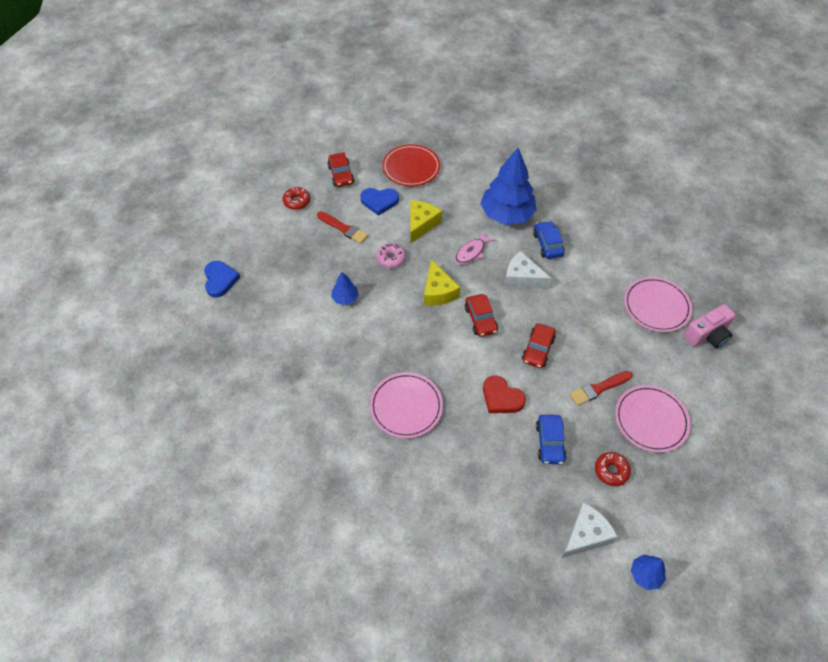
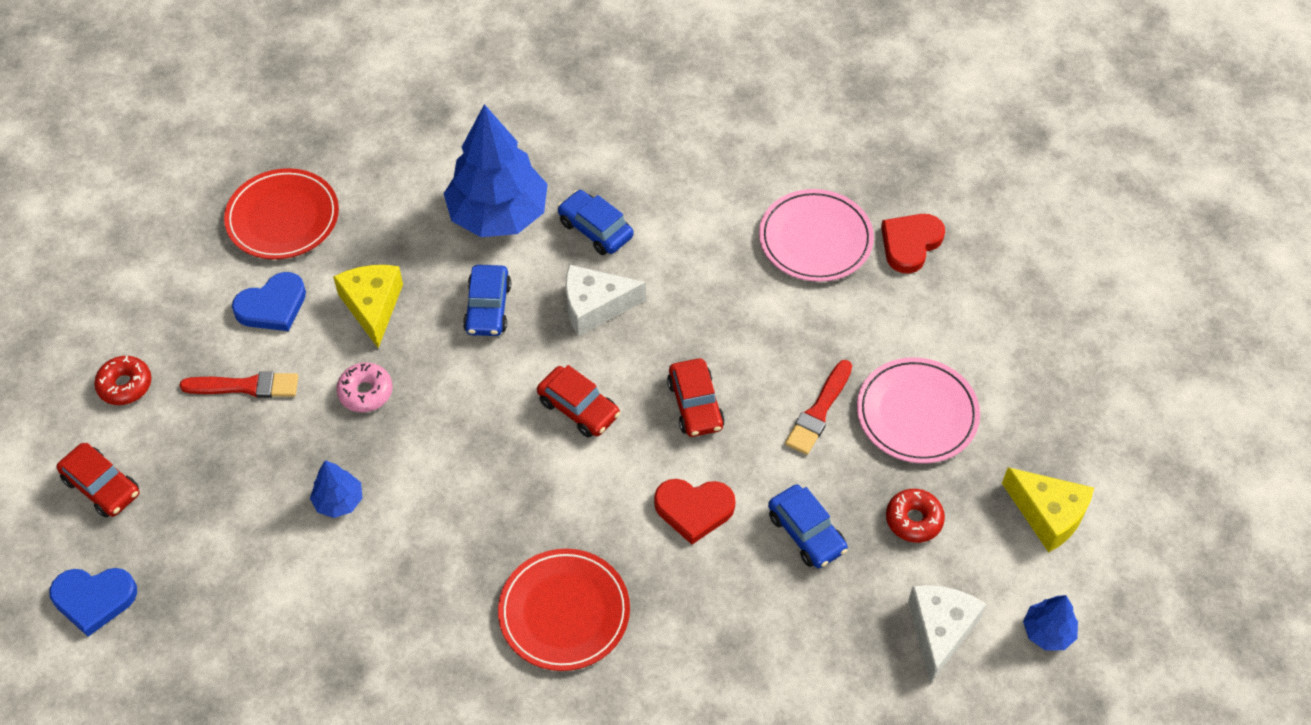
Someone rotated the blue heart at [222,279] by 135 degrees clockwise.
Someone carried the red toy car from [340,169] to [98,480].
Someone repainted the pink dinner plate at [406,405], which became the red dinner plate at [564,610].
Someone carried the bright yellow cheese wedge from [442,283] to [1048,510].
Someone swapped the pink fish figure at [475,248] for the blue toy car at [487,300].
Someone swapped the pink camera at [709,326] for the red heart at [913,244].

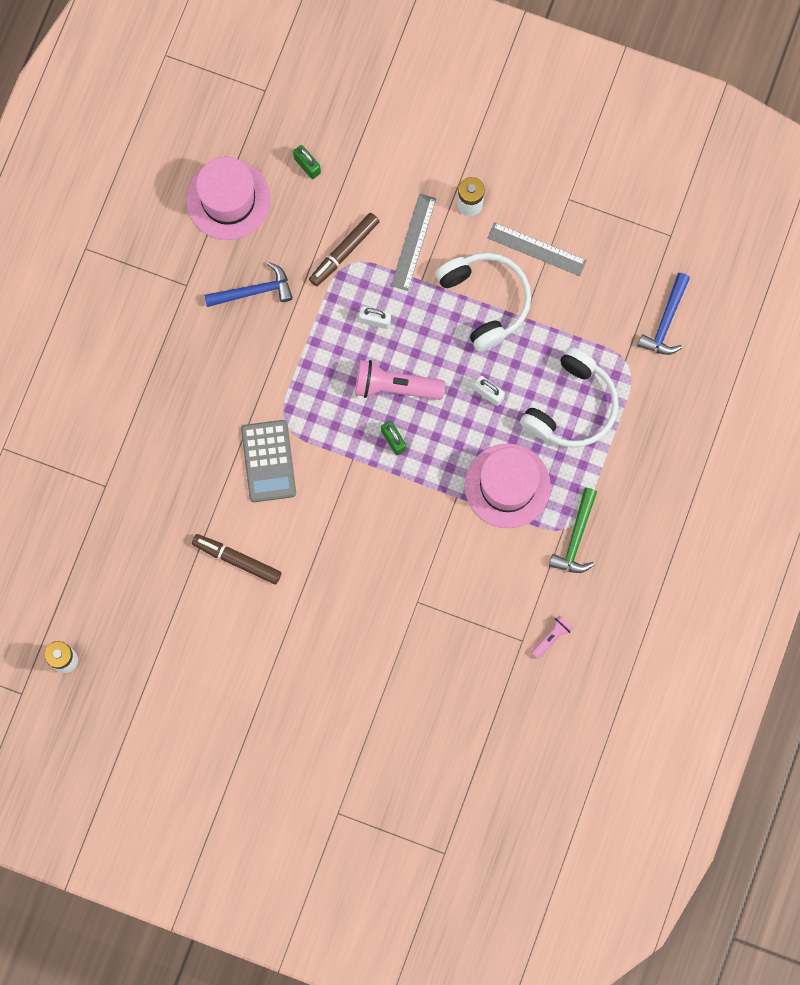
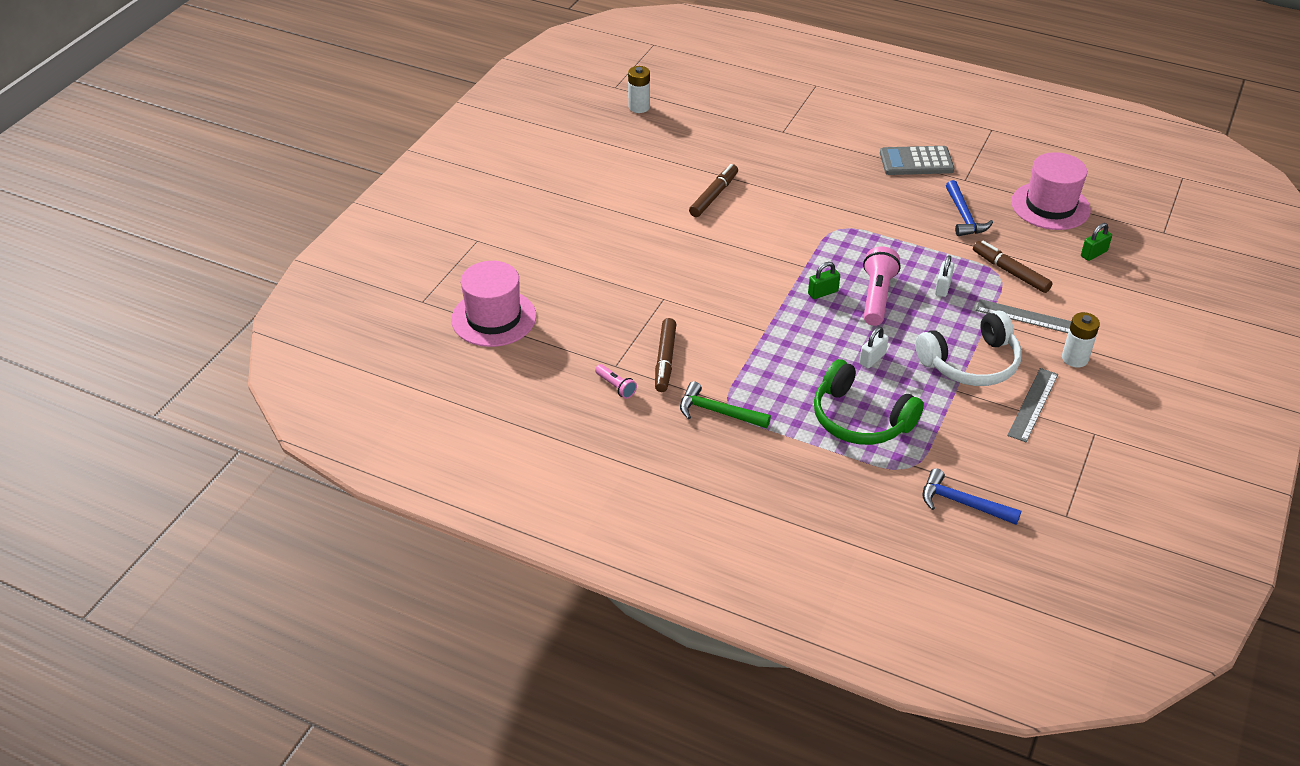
Someone carried the ash-grey pocket calculator from [268,461] to [917,160].
Someone carried the pink hat from [508,486] to [493,304].
Someone repainted the pure white headphones at [569,397], which became the emerald headphones at [869,402].
Someone put down the brown marker pen at [665,355].

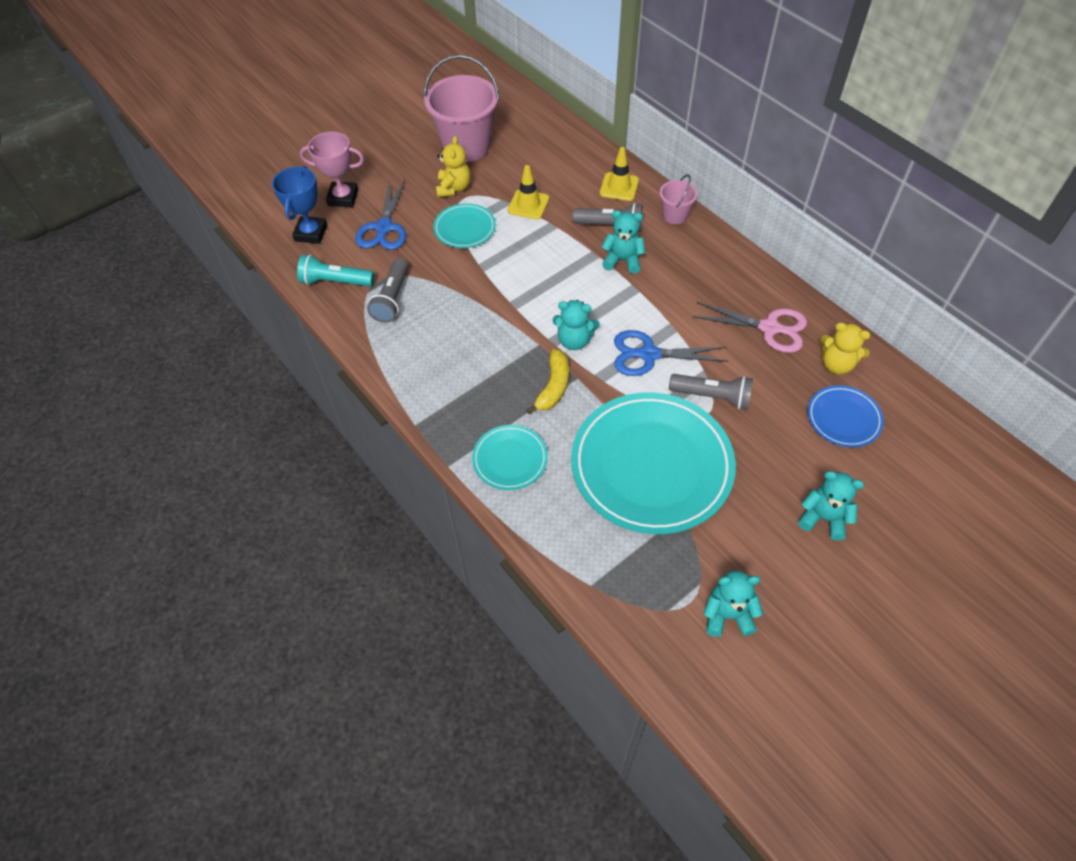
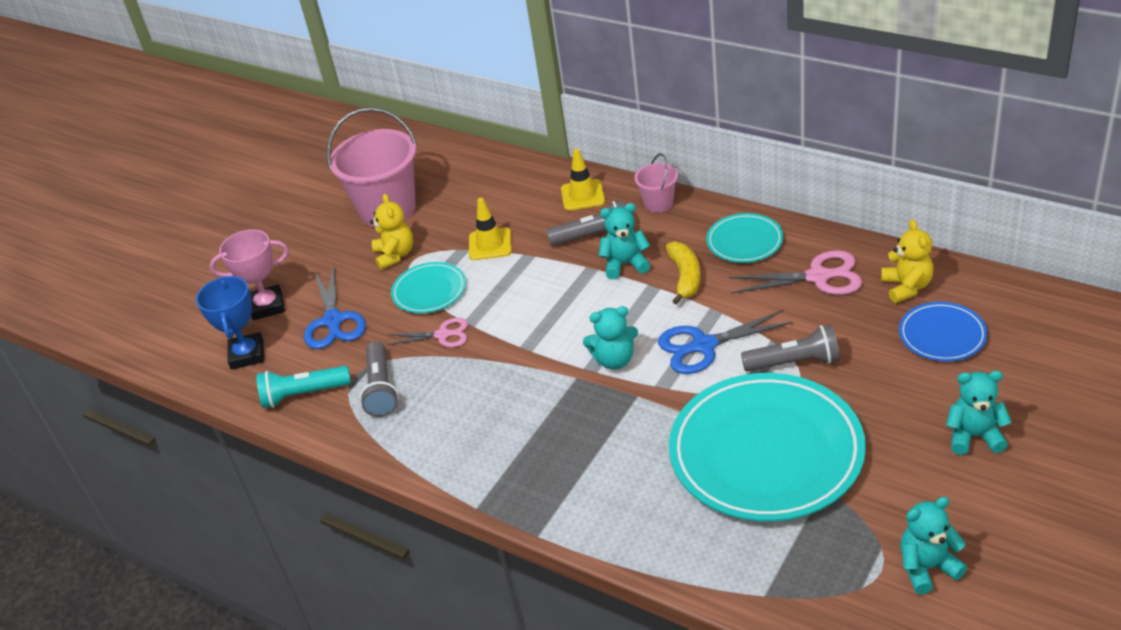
Someone carried the teal dinner plate from [510,457] to [744,238].
Someone carried the bright yellow banana fruit from [547,381] to [683,273].
Someone rotated the bright yellow teddy bear at [845,348] by 105 degrees counterclockwise.
Someone put down the pink pair of scissors at [427,332].

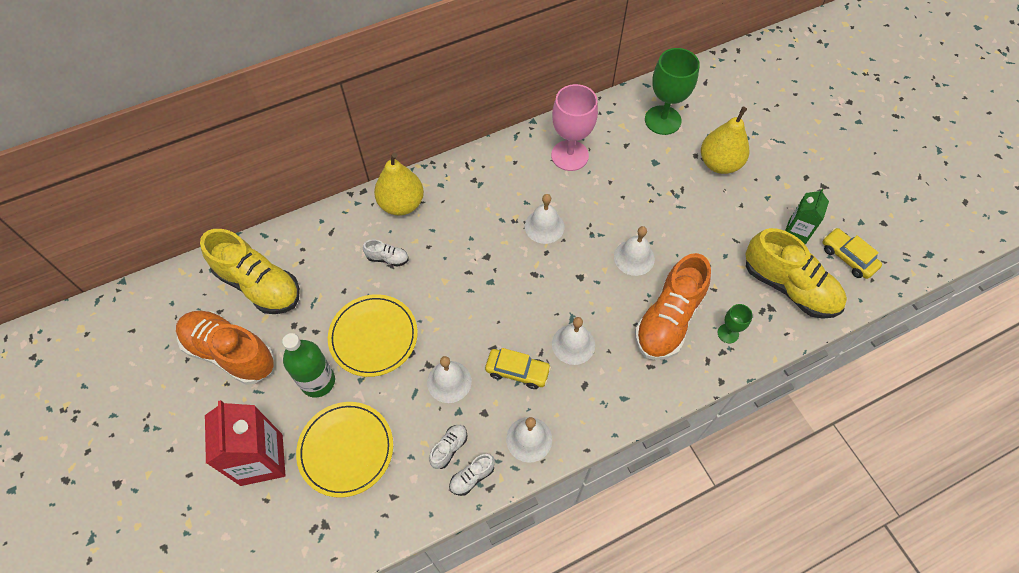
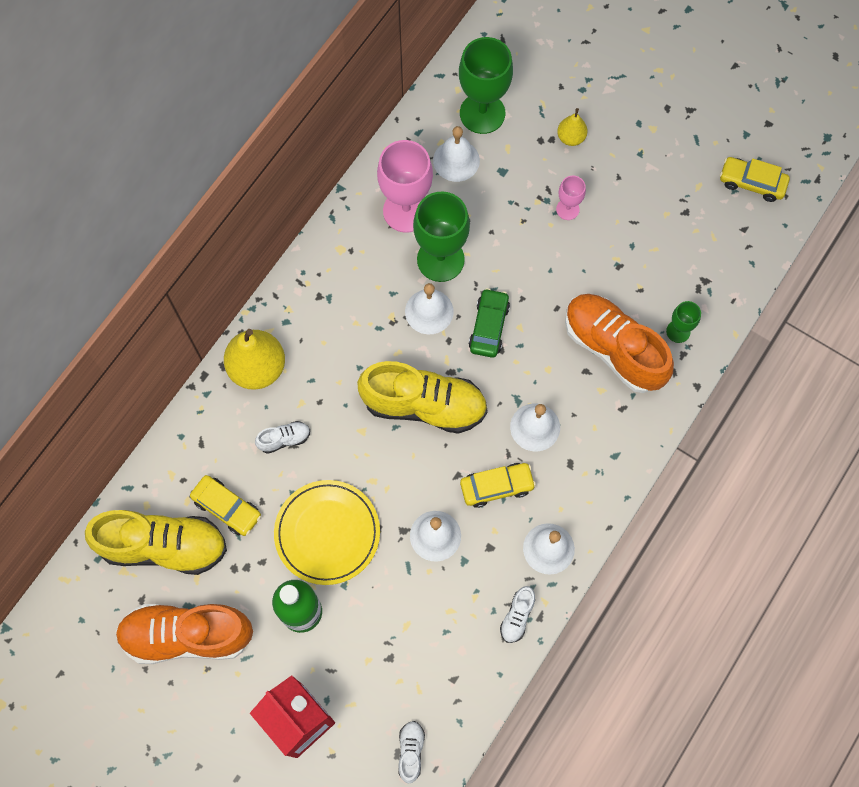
Someone took away the bright yellow dinner plate at [344,450].
Someone carried the pure white sneaker from [448,447] to [411,752].
Someone carried the pure white school bell from [634,251] to [456,154].
Someone rotated the bright orange sneaker at [673,306] by 135 degrees clockwise.
Someone scaled the bright yellow pear fruit at [725,140] by 0.53.
Someone carried the bright yellow sneaker from [796,273] to [422,397].
Someone took away the emerald milk carton at [807,216].
Someone put down the bright yellow toy car at [225,505].
Someone put down the emerald chalice at [441,236].
Someone put down the emerald toy car at [489,323].
Someone put down the pink chalice at [571,198].

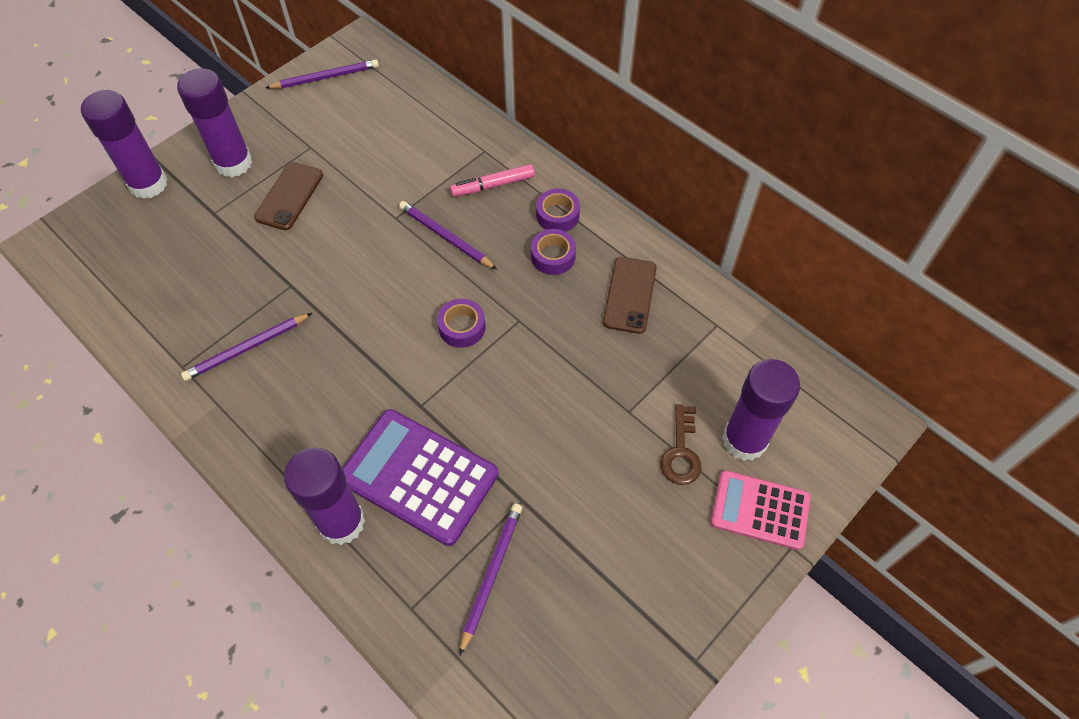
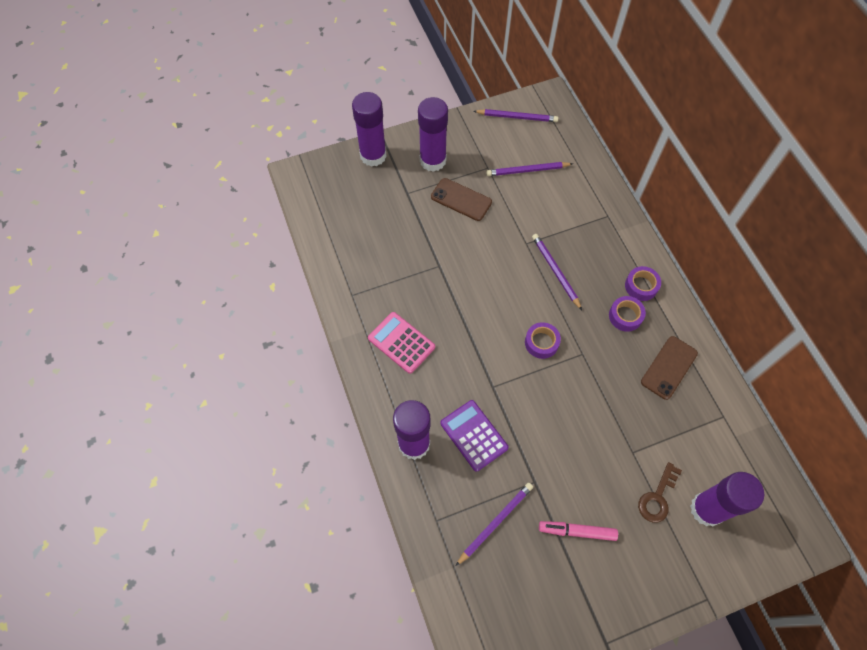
Someone carried the purple wooden pencil from [246,347] to [529,169].
Someone rotated the brown phone at [288,196] by 75 degrees clockwise.
Someone scaled the purple pocket calculator at [420,477] by 0.65.
Someone carried the pink marker pen from [492,180] to [578,531].
Someone carried the pink pocket calculator from [761,510] to [401,343].

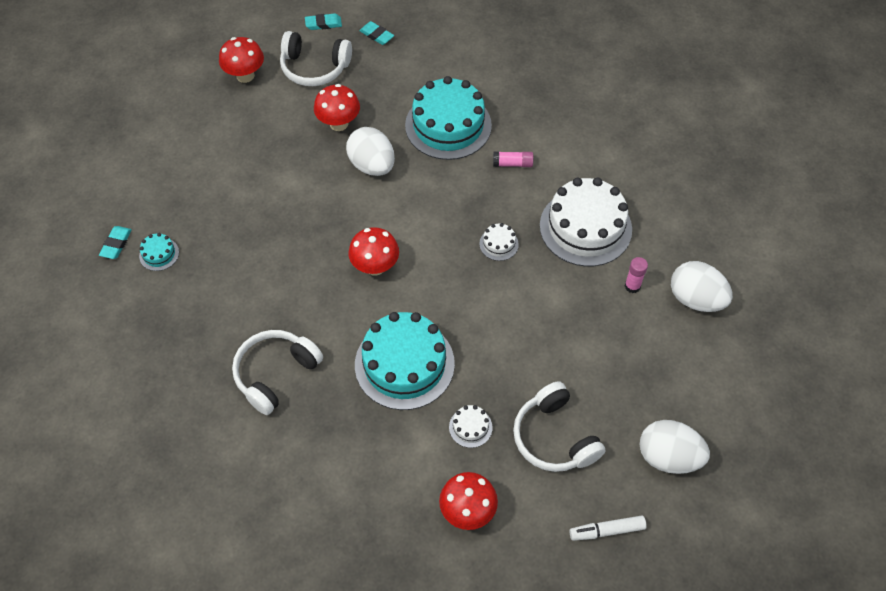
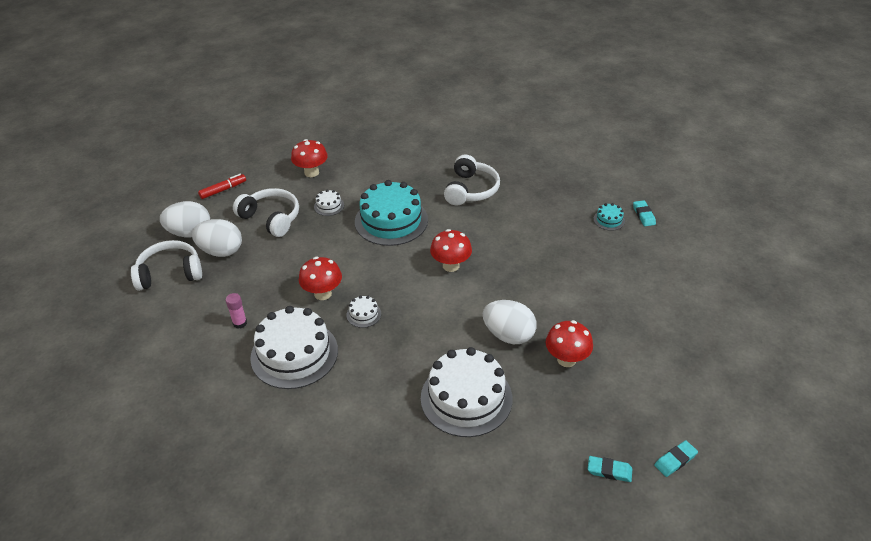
Someone carried the red toadstool from [241,60] to [320,278].
Someone carried the pure white headphones from [316,58] to [166,265].
Someone repainted the teal layer cake at [448,118], which became the pure white layer cake at [466,392].
Someone took away the pink glue at [513,159].
Someone repainted the pure white marker pen at [607,528], which became the red marker pen at [222,186].
Someone carried the pure white egg from [702,286] to [217,238].

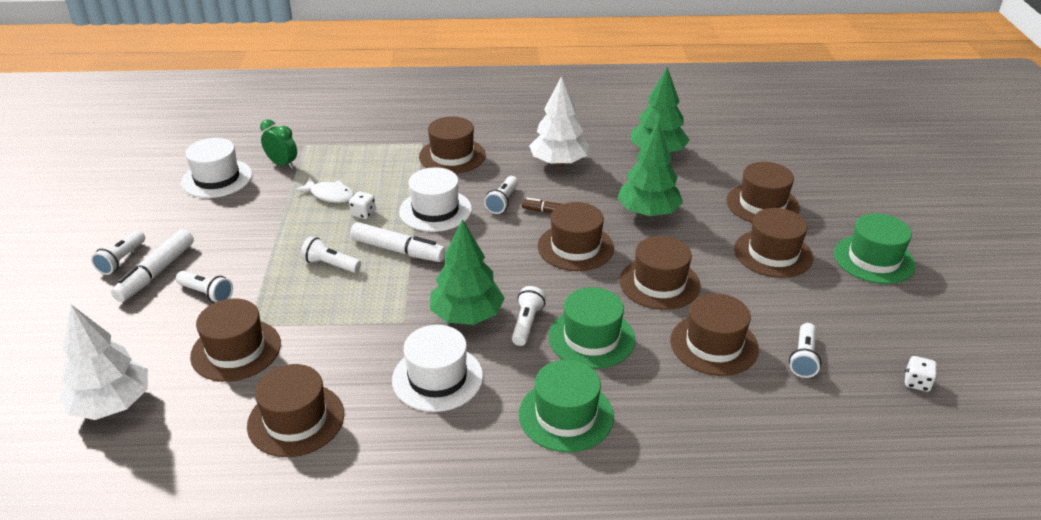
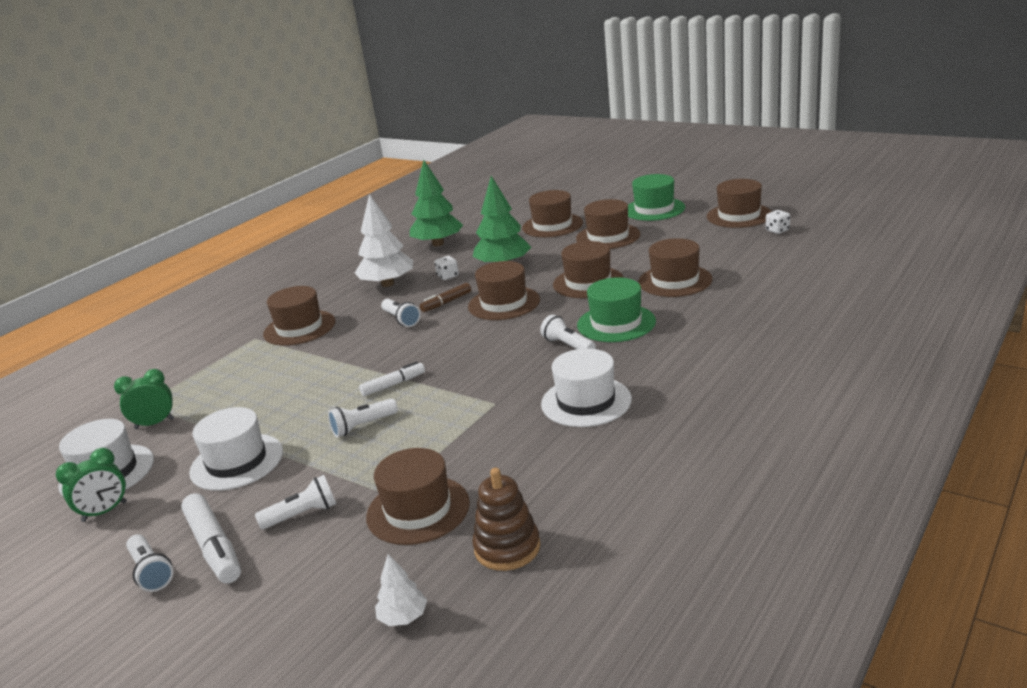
Someone scaled the pure white tree at [103,362] by 0.49.
Someone carried the brown hat from [295,410] to [739,203].
Someone took away the pure white fish figure at [324,190].
Someone carried the pure white die from [362,205] to [447,268].
Someone scaled the pure white marker pen at [398,242] by 0.62.
Someone carried the pure white hat from [435,199] to [236,449].
Someone took away the emerald tree at [467,272].
Someone took away the emerald hat at [566,406].
Someone took away the pure white torch at [805,350].
Someone put down the emerald bedside clock at [91,485].
Someone put down the brown ring stacker at [506,519].

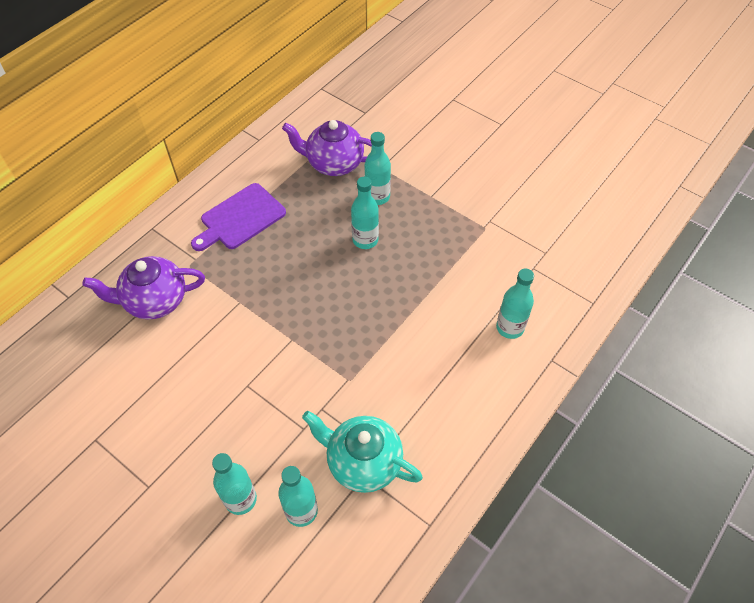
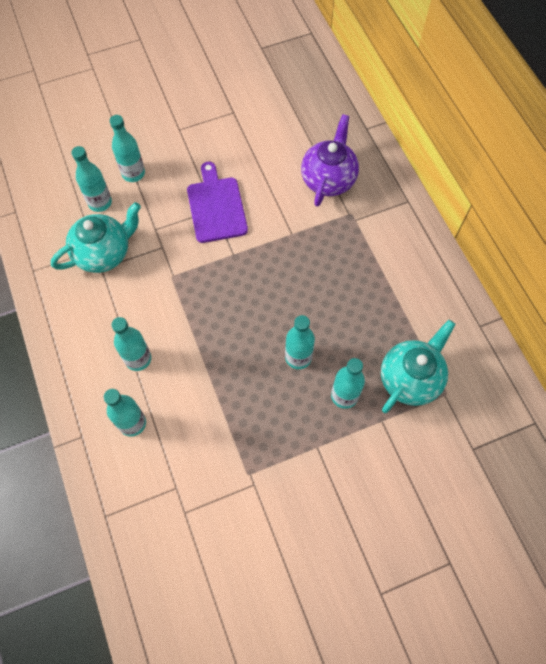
Someone carried the purple chopping board from [238,217] to [217,202].
Someone repainted the purple teapot at [327,148], which became the teal teapot at [418,366].
Someone put down the teal bottle at [131,344].

